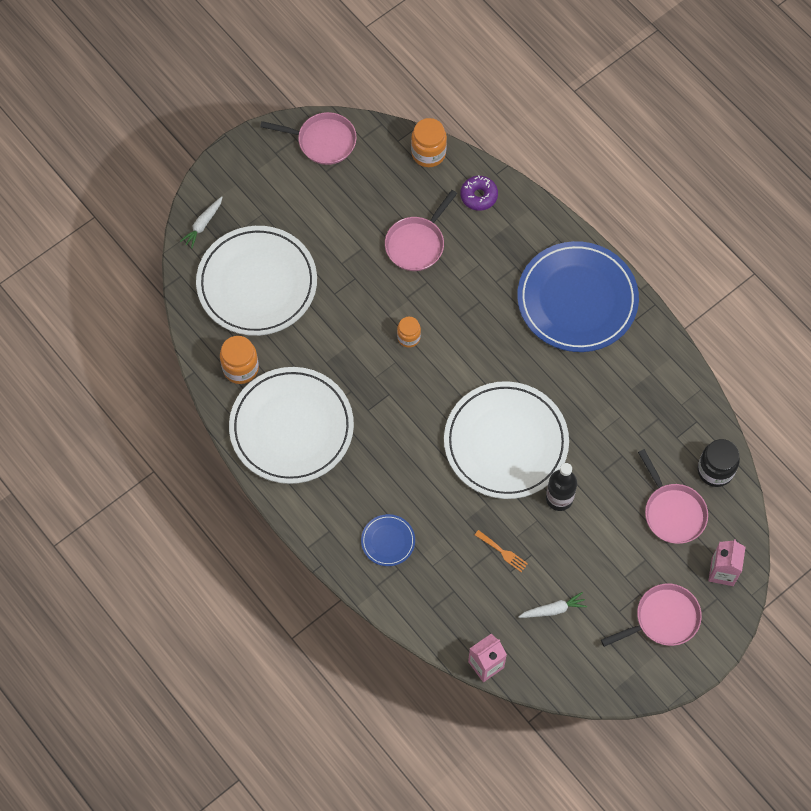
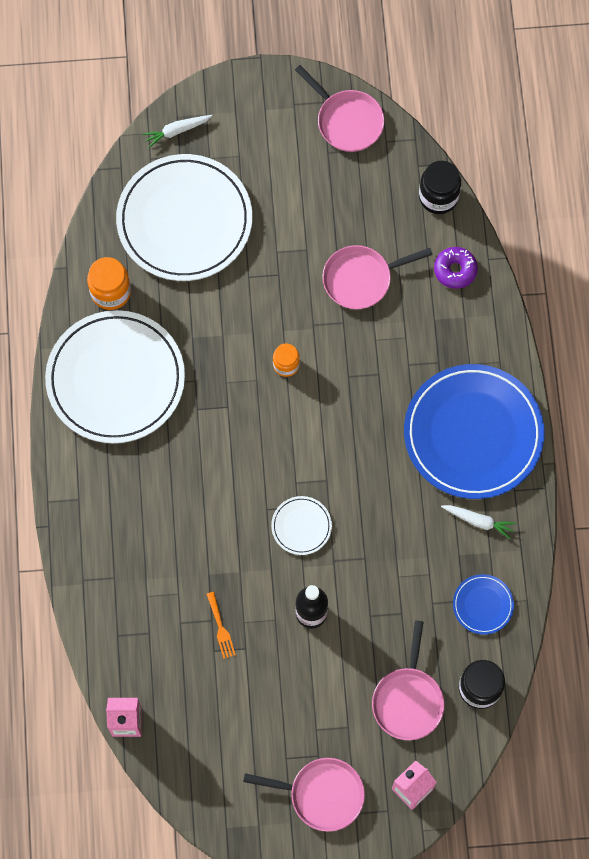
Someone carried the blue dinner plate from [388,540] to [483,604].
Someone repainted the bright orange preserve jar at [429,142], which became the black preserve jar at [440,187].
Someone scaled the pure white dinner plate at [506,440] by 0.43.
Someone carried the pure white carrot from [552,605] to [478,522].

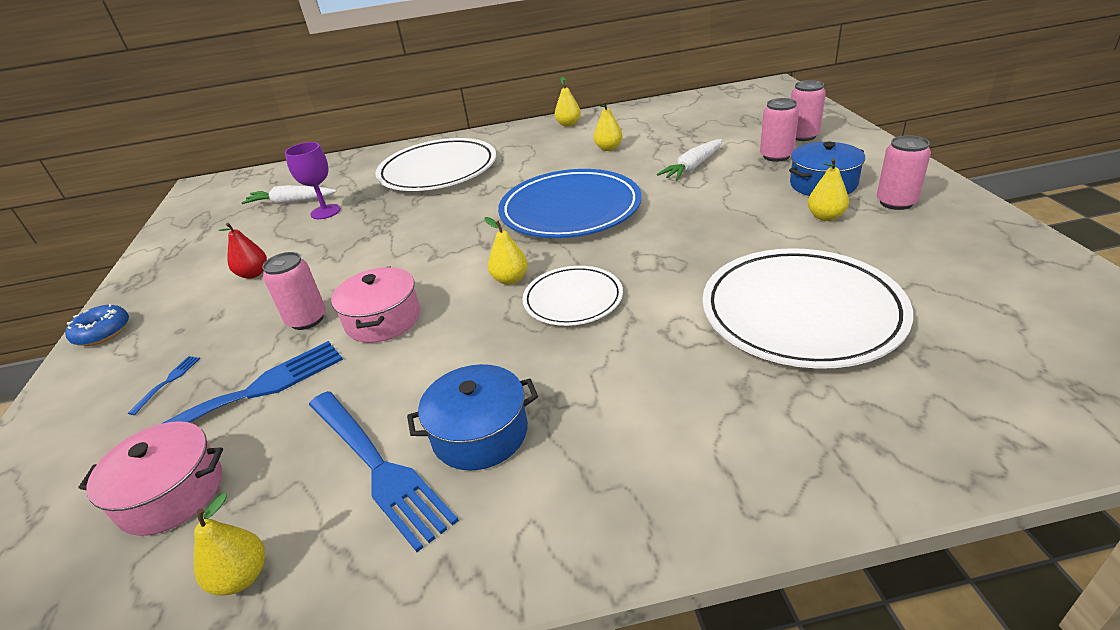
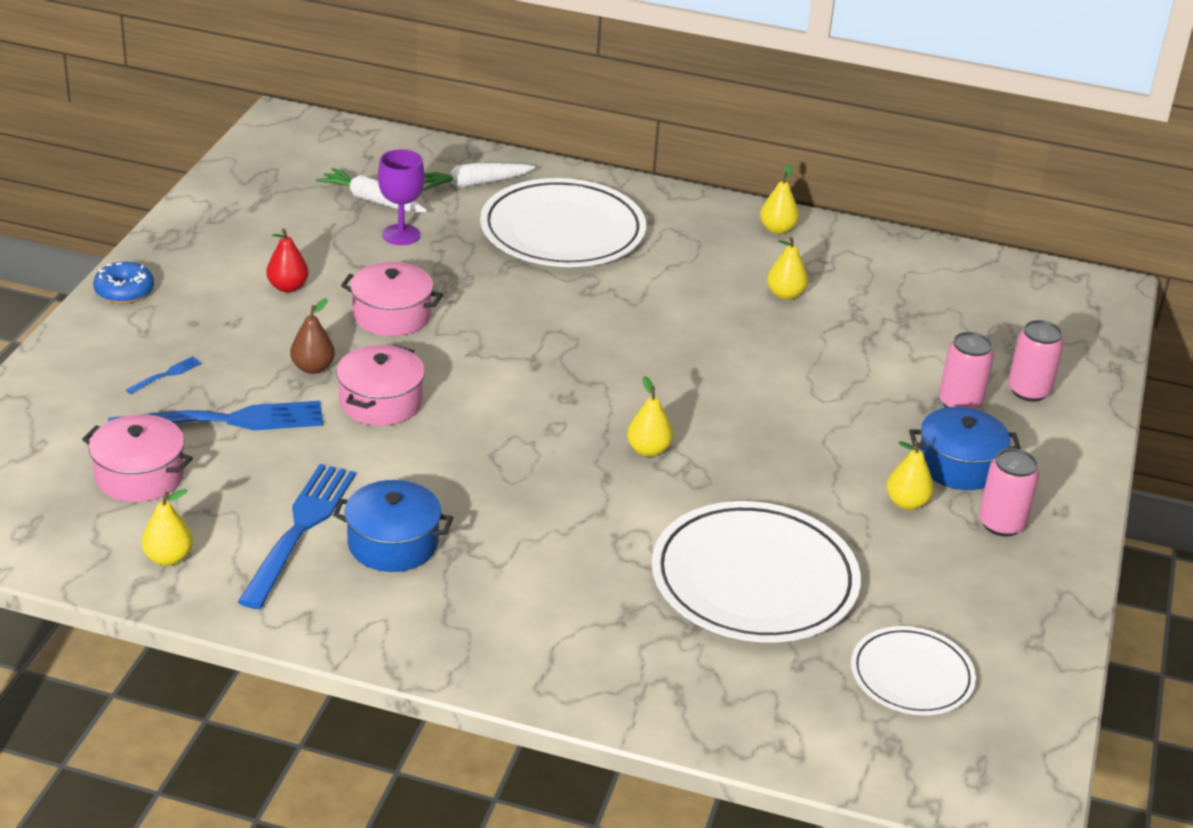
Someone swapped the pink can at [294,291] for the brown pear fruit at [312,336].
Someone rotated the blue fork at [384,471] by 150 degrees counterclockwise.
Someone carried the bright yellow pear fruit from [506,251] to [650,416].
Someone took away the blue dinner plate at [570,203].
Someone carried the pure white dinner plate from [572,296] to [913,670].
Someone carried the pure white carrot from [689,159] to [479,176].
Someone put down the pink cooking pot at [392,299].

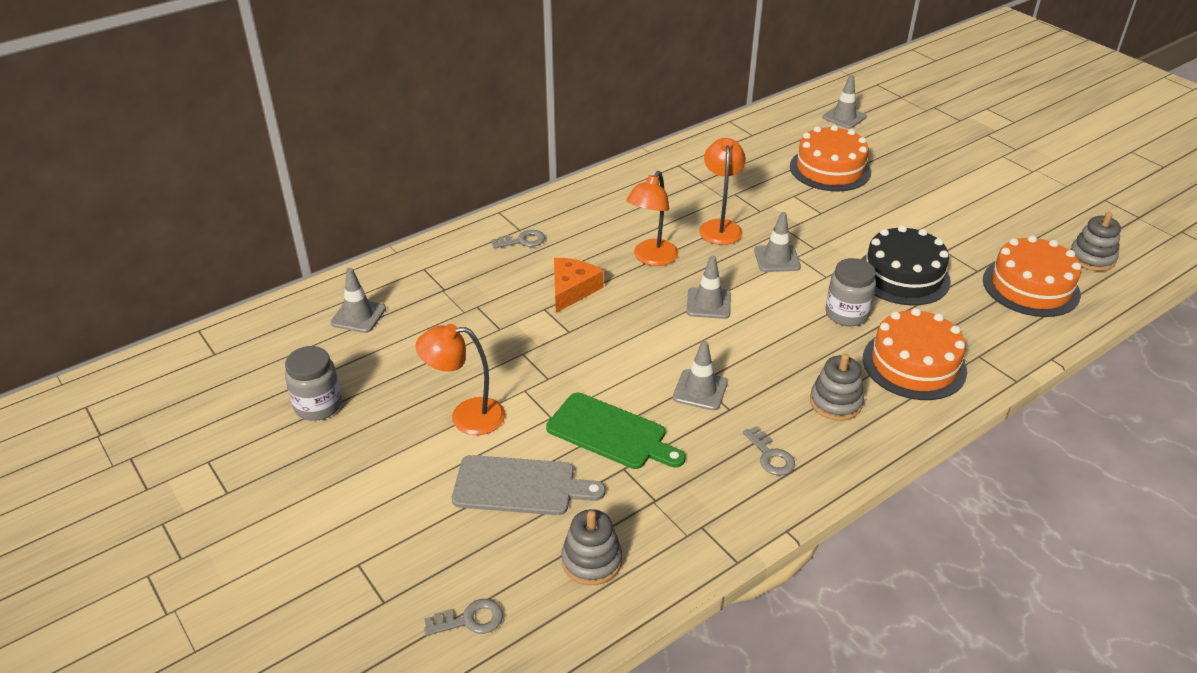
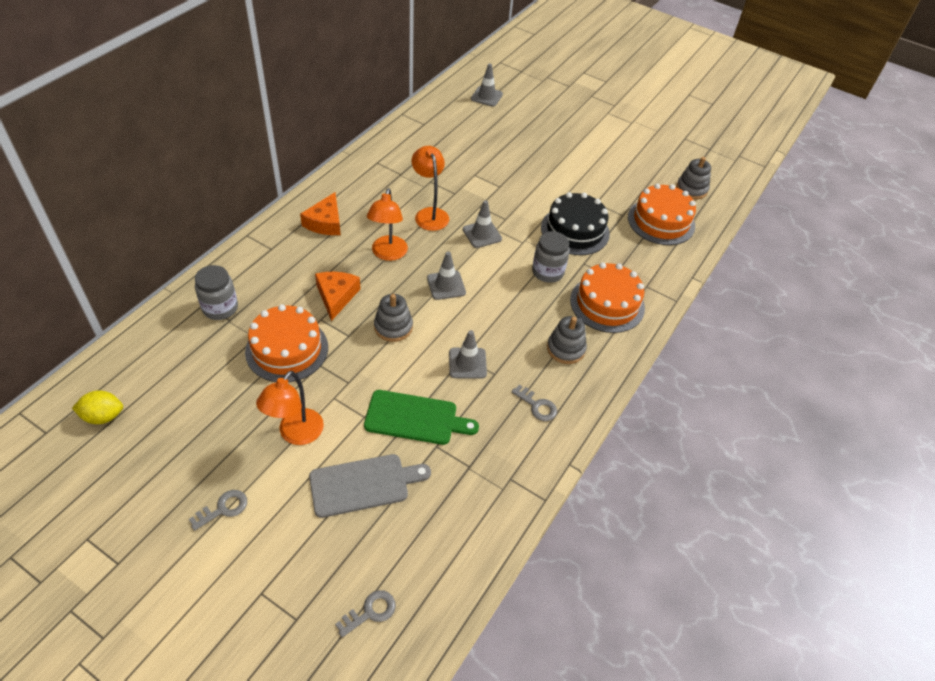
Someone carried the ash-grey preserve jar from [313,383] to [216,292].
Someone took away the ash-grey traffic cone at [358,300].
Someone rotated the bright orange reading lamp at [460,379] by 45 degrees counterclockwise.
Someone carried the ash-grey latchkey from [518,239] to [218,510].
Someone carried the ash-grey ring stacker from [591,547] to [393,318].
Someone carried the bright orange layer cake from [830,158] to [286,343].
Someone put down the bright yellow citrus fruit at [97,407].
Someone put down the bright orange cheese wedge at [320,213].

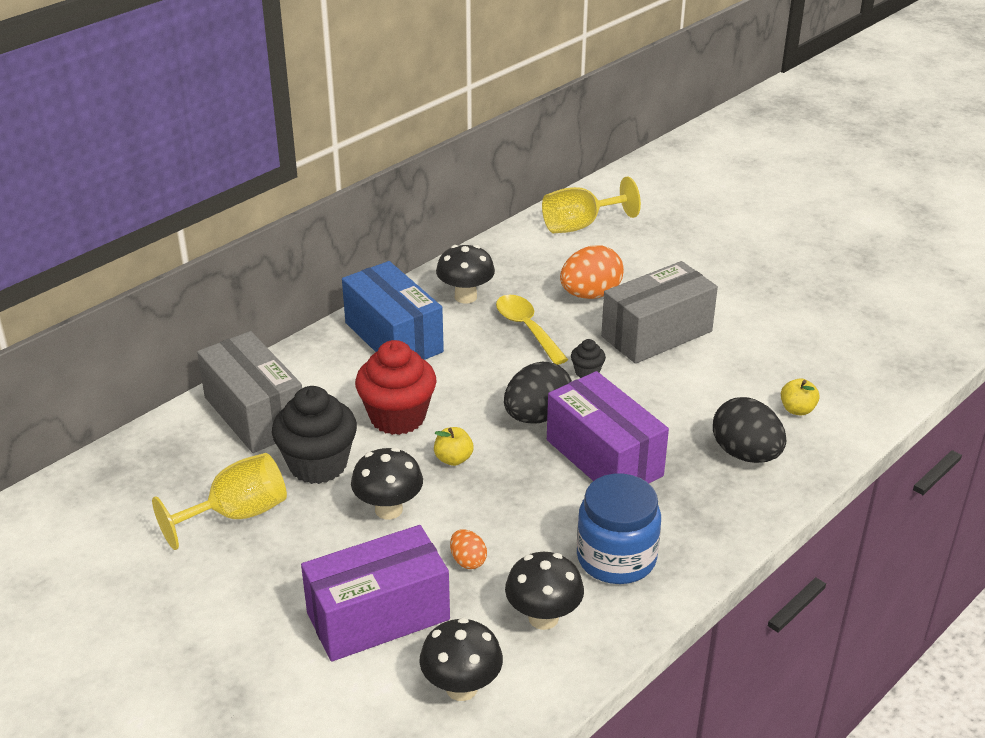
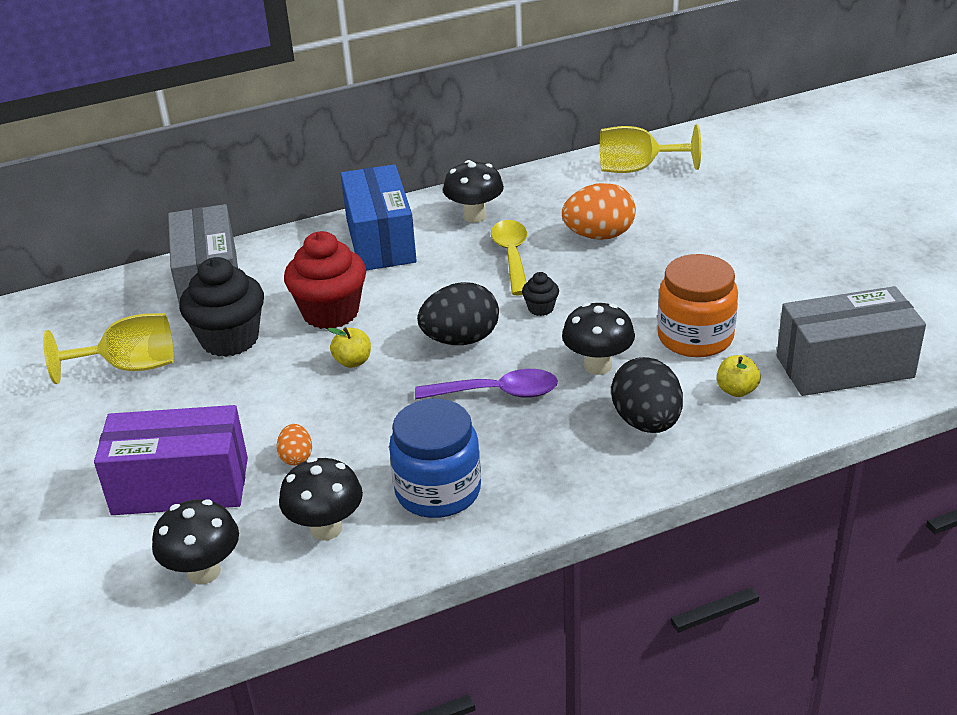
Someone carried the black toadstool from [387,484] to [598,339].
Someone swapped the purple parcel at [608,427] for the purple tablespoon at [486,384].
Someone carried the ash-grey parcel from [659,312] to [851,341].
Someone put down the bright orange preserve jar at [697,305].

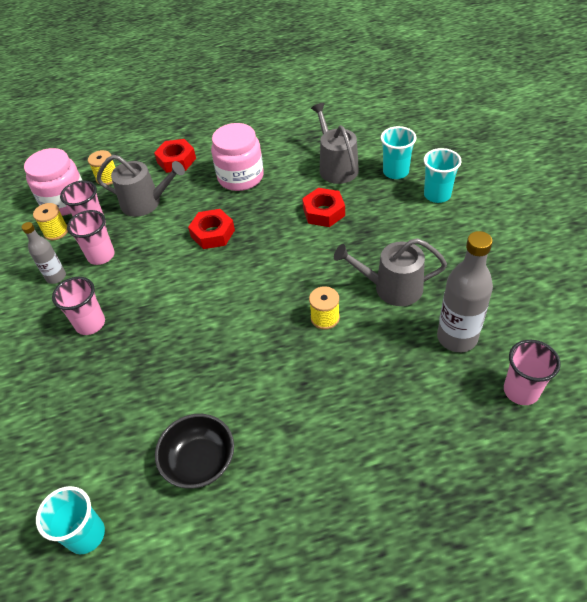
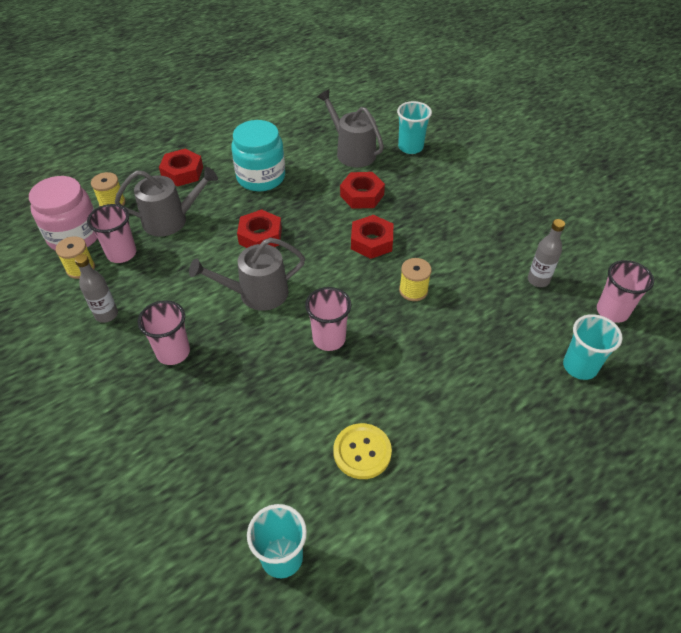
Someone carried the pink beaker from [91,237] to [328,319].
Someone swapped the black serving bowl at [194,451] for the bright yellow shirt button at [362,451].
Someone repainted the pink preserve jar at [237,157], which became the teal preserve jar at [258,155].
Someone carried the ash-grey watering can from [390,272] to [247,274].
Someone carried the teal beaker from [443,175] to [593,347].
Someone scaled the ash-grey bottle at [465,291] by 0.59.
Someone put down the red hexagon nut at [372,237].

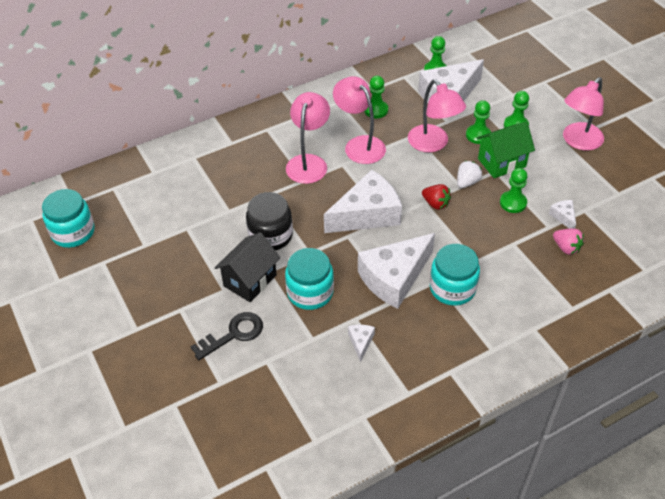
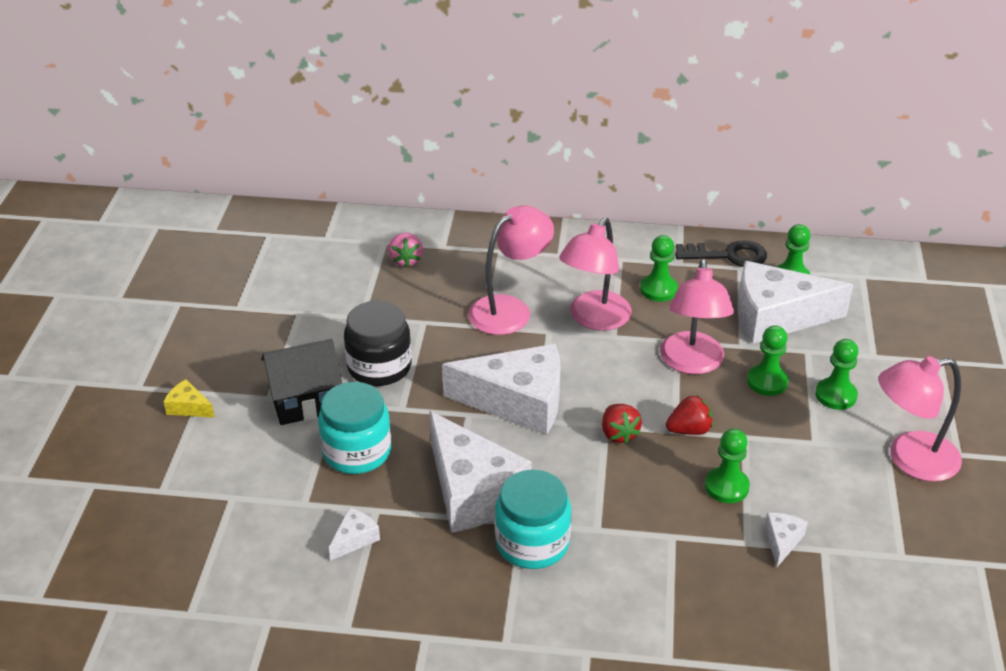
Someone took away the teal preserve jar at [68,218].
Someone carried the black latchkey from [227,336] to [721,254].
Someone rotated the pink reading lamp at [359,120] by 150 degrees counterclockwise.
Someone rotated the pure white cheese wedge at [396,271] by 120 degrees counterclockwise.
Someone repainted the pure white berry at [469,174], which became the red berry at [689,415].
Someone took away the emerald house at [506,150].
Someone carried the pink berry from [568,241] to [405,250].
Someone put down the bright yellow cheese wedge at [189,398].

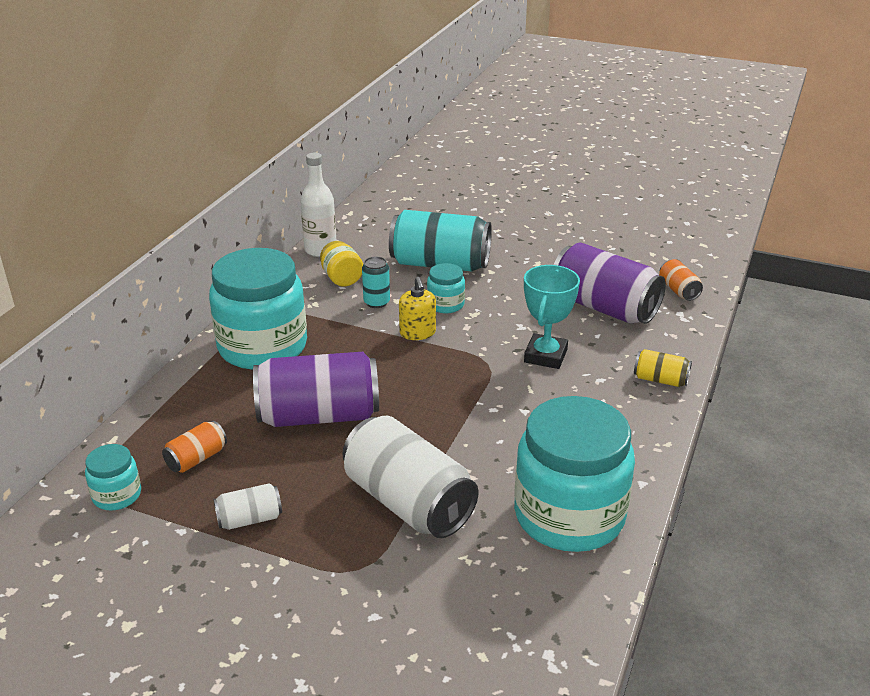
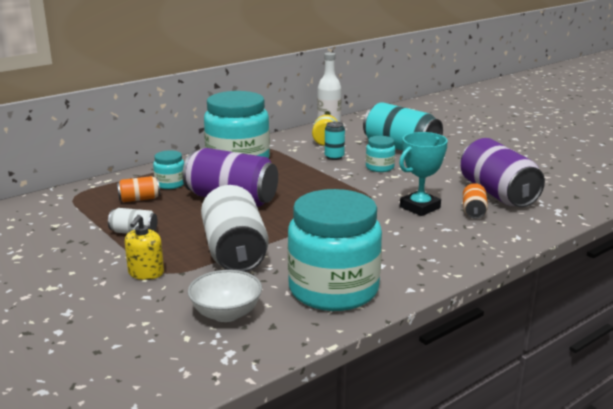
Someone carried the teal preserve jar from [113,477] to [168,169].
Someone carried the bright yellow soap dispenser from [417,308] to [144,247].
Someone took away the bright yellow can at [663,368].
Someone carried the bright orange can from [681,280] to [475,201].
Someone put down the pure white serving bowl at [225,296].

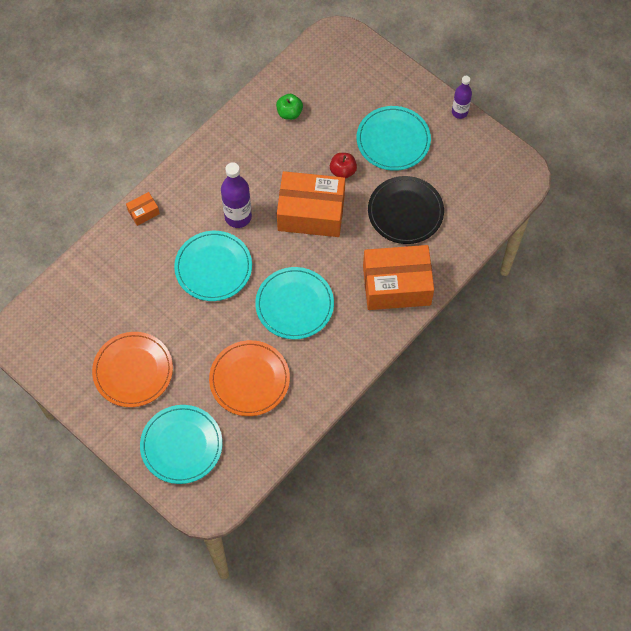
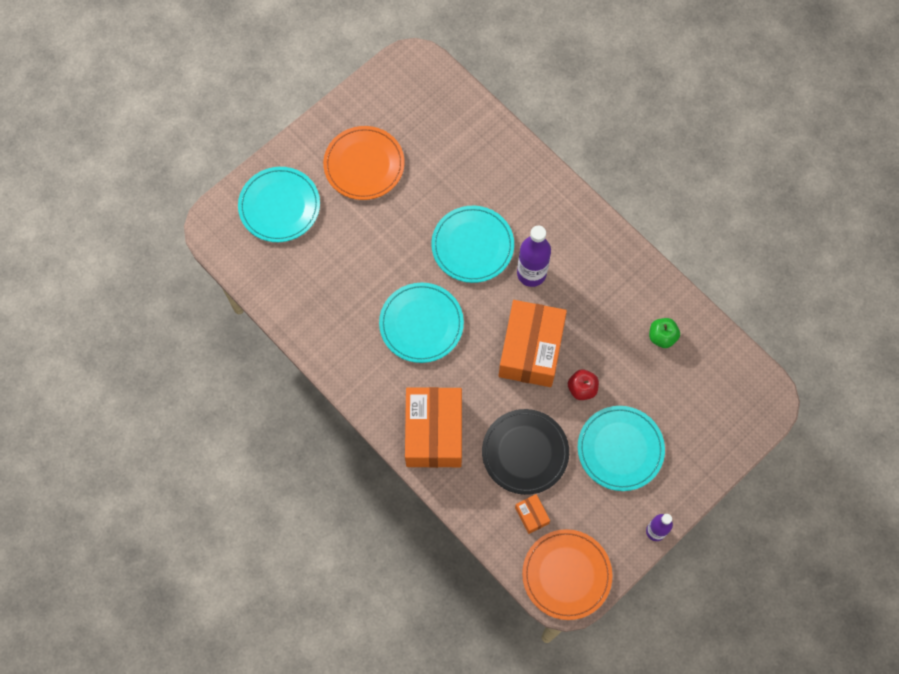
Someone carried the bright orange parcel from [143,209] to [532,514].
Someone carried the bright orange dinner plate from [249,378] to [567,574].

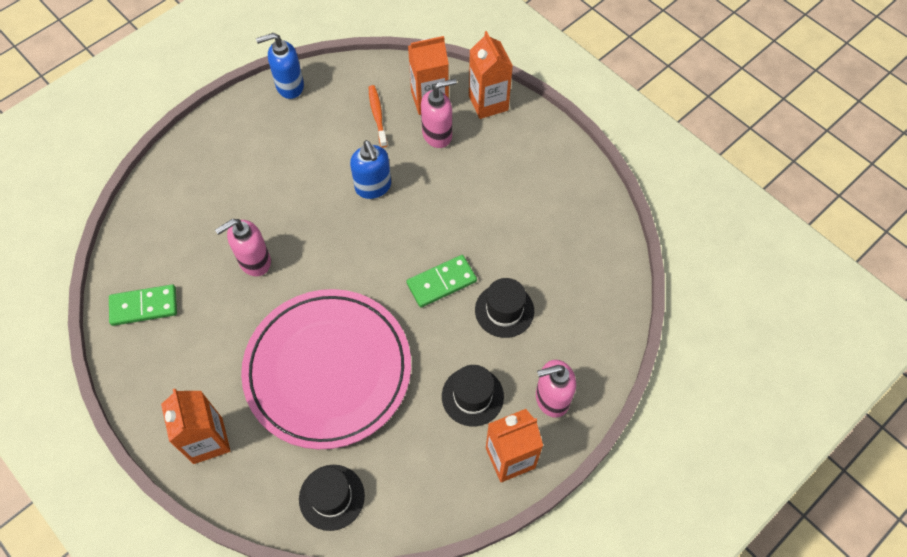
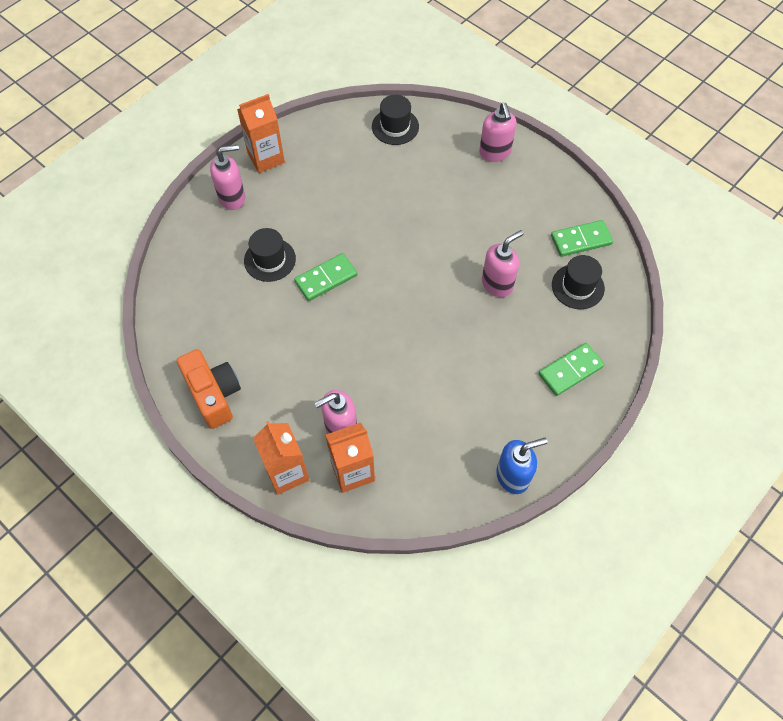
Someone swapped the bright orange milk carton at [195,426] for the pink soap dispenser at [498,132].
Someone took away the pink dinner plate at [326,369].
Someone took away the blue soap dispenser at [370,169].
Someone took away the bright orange tooth brush at [378,116].
Someone carried the black hat from [473,395] to [578,282].
Someone put down the bright orange camera at [209,389].
Someone put down the emerald domino at [571,369].

